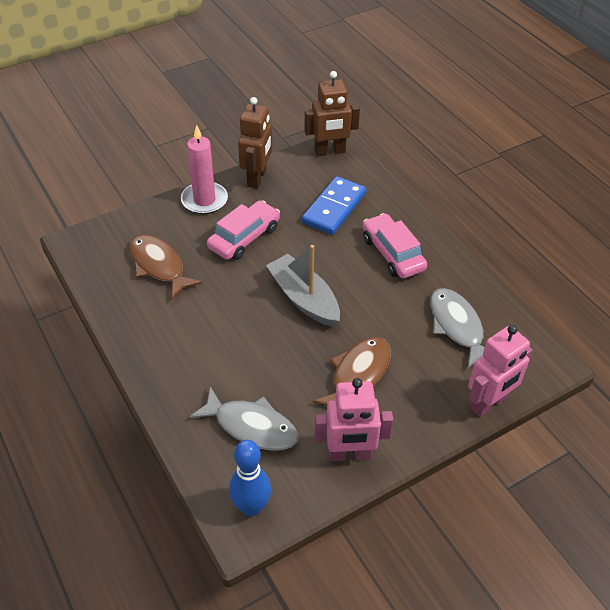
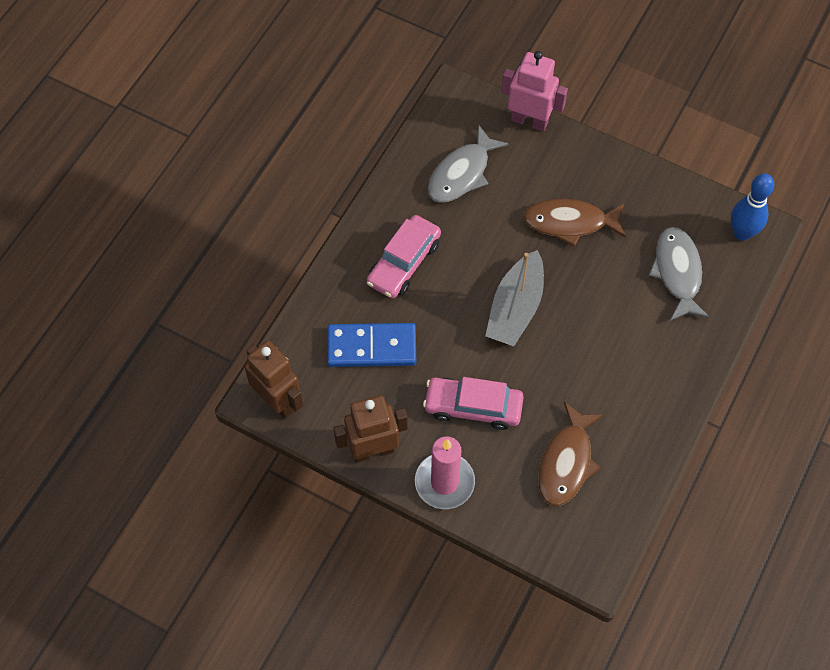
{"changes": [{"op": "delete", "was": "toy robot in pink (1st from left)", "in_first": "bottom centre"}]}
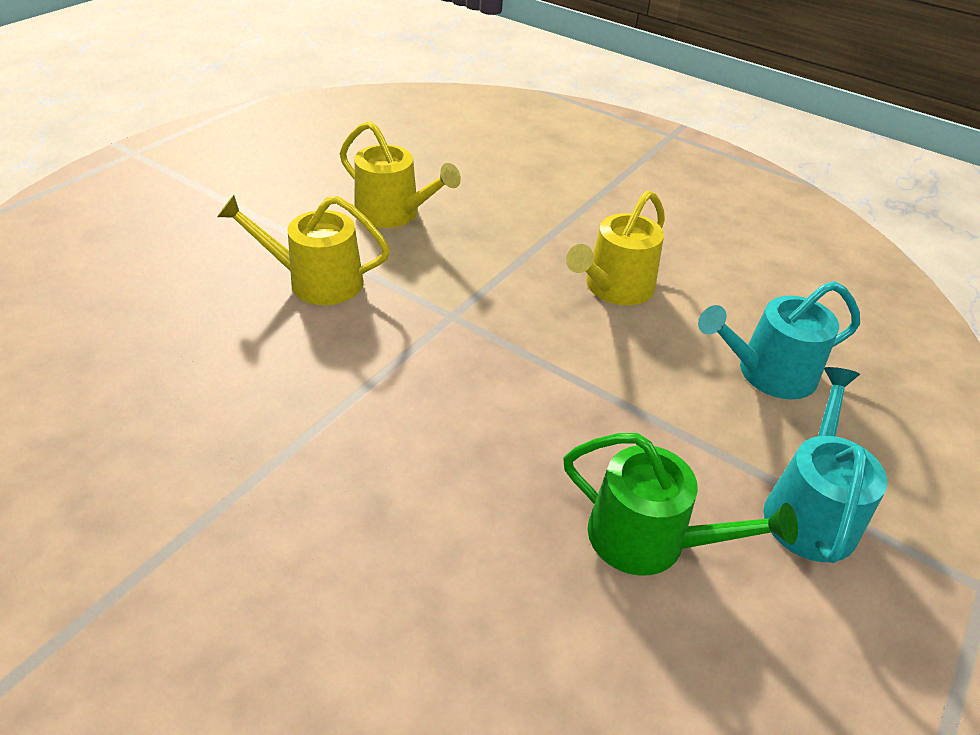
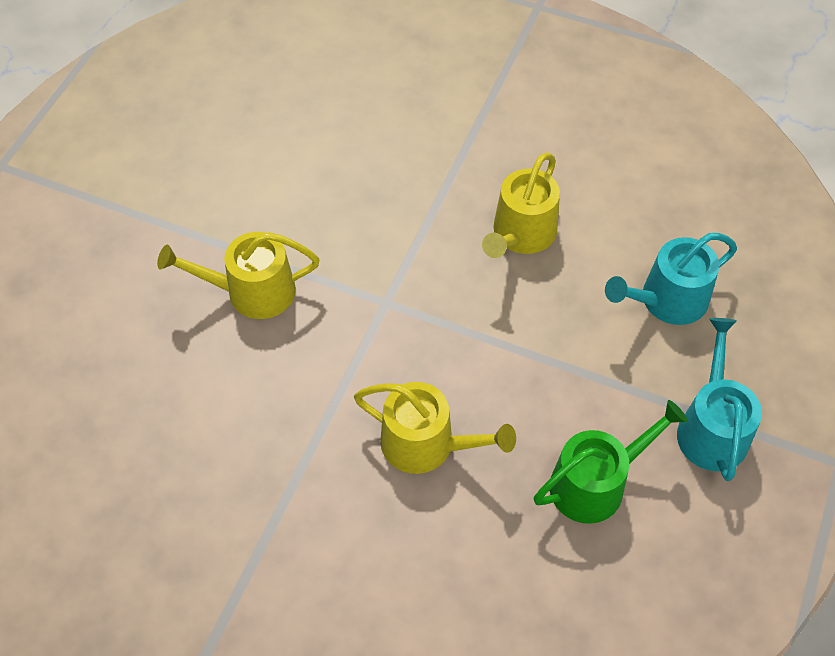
{"changes": [{"op": "move", "was": "watering can in bright yellow (2nd from left)", "in_first": "top centre", "in_second": "centre"}, {"op": "rotate", "was": "watering can in leaf-green", "in_first": "bottom right", "in_second": "bottom right", "clockwise": -45}]}
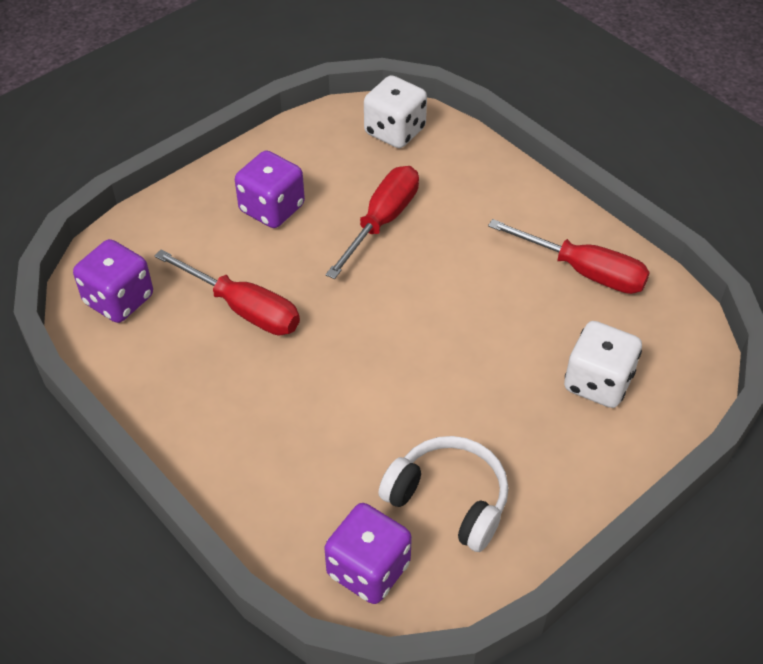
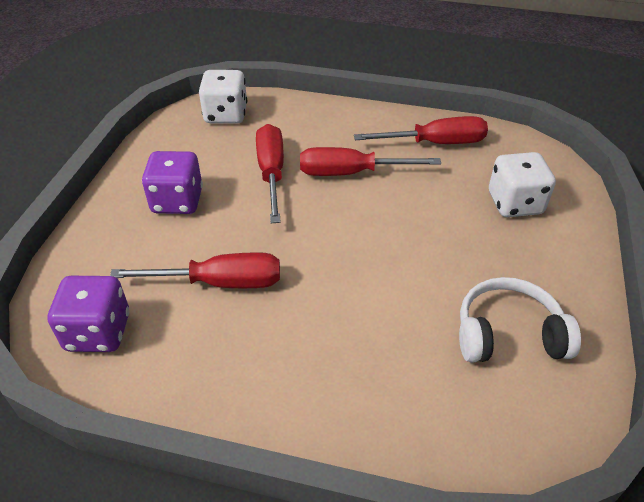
{"changes": [{"op": "delete", "was": "game die in purple (3rd from left)", "in_first": "bottom centre"}, {"op": "insert", "now": "hand screwdriver in scarlet (3rd from left)", "in_second": "top centre"}]}
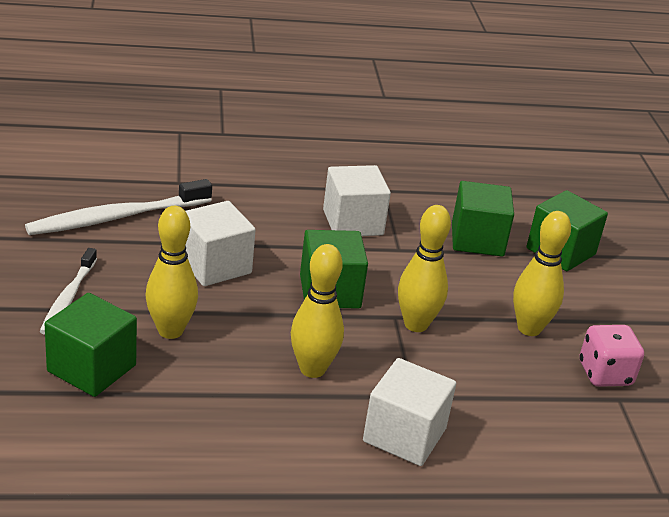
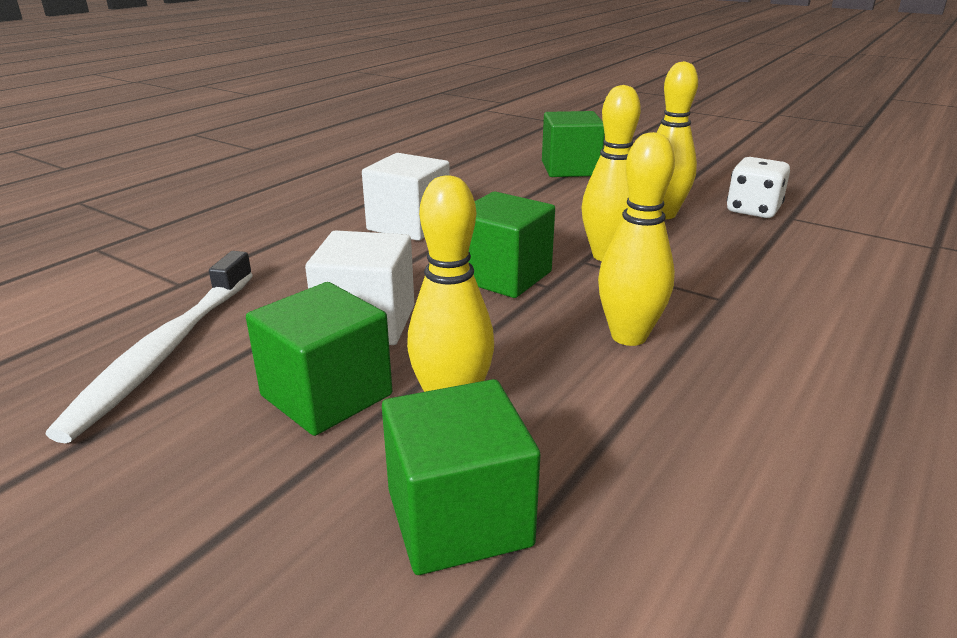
{"changes": [{"op": "delete", "was": "tooth brush in pure white (1st from left)", "in_first": "middle left"}, {"op": "delete", "was": "solid cube in pure white (3rd from left)", "in_first": "bottom centre"}, {"op": "move", "was": "solid cube in leaf-green (3rd from left in the first image)", "now": "solid cube in leaf-green (1st from left)", "in_first": "middle right", "in_second": "centre"}, {"op": "recolor", "was": "game die in pink", "now": "game die in pure white", "in_first": "bottom right", "in_second": "top right"}]}
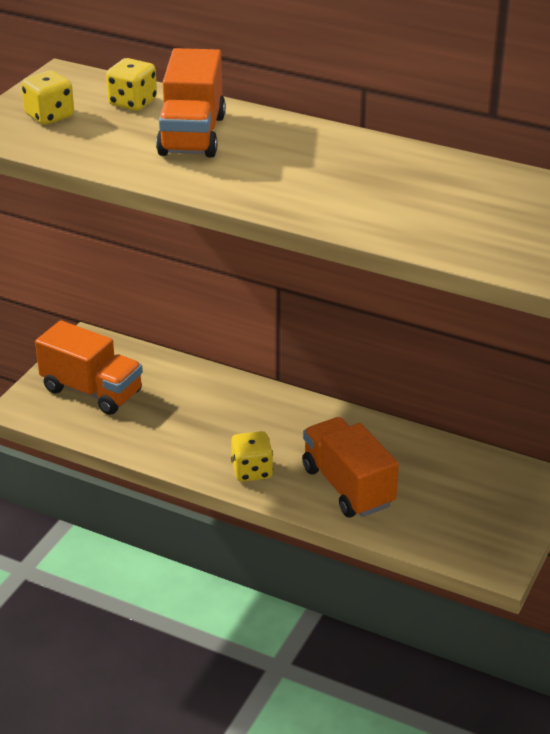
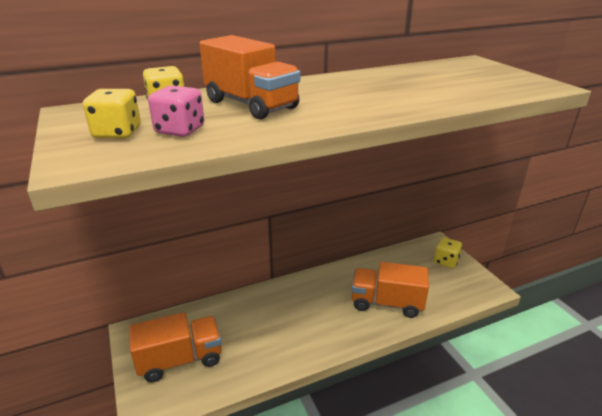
{"changes": [{"op": "move", "was": "game die in bright yellow (3rd from left)", "in_first": "centre", "in_second": "middle right"}, {"op": "insert", "now": "game die in pink", "in_second": "top left"}]}
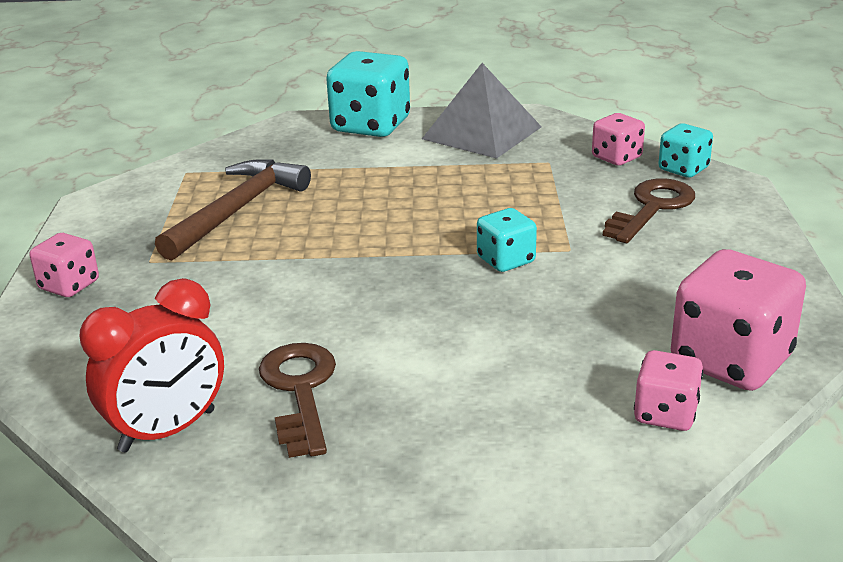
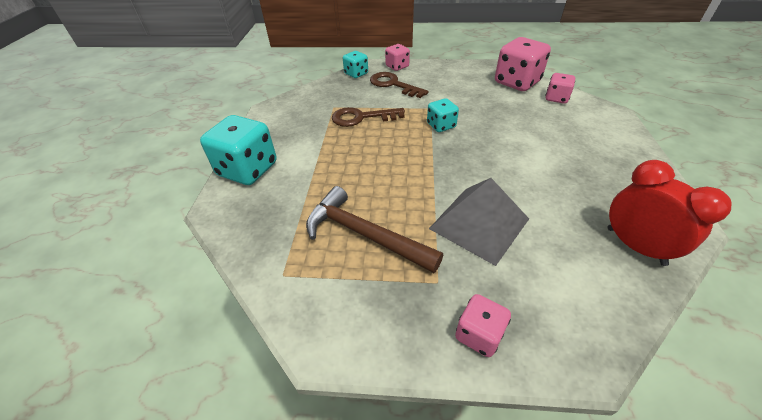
{"changes": [{"op": "move", "was": "key in brown (1st from left)", "in_first": "bottom centre", "in_second": "top centre"}, {"op": "move", "was": "pyramid in grey", "in_first": "top centre", "in_second": "centre"}, {"op": "move", "was": "game die in pink (2nd from left in the first image)", "now": "game die in pink (1st from left)", "in_first": "top right", "in_second": "top centre"}]}
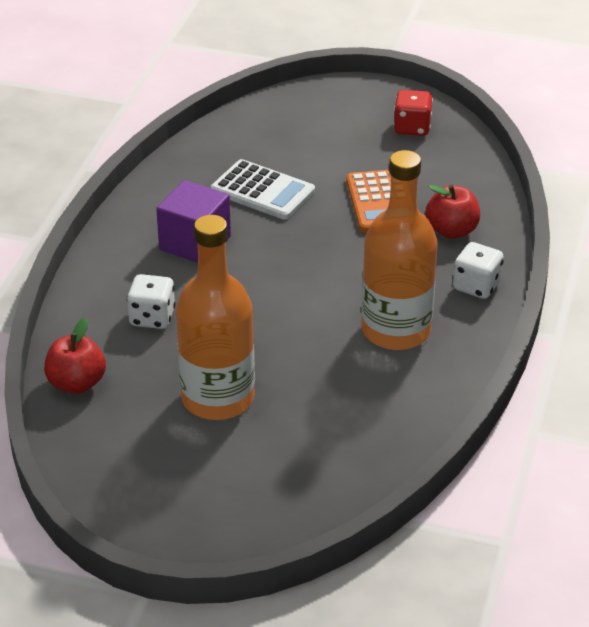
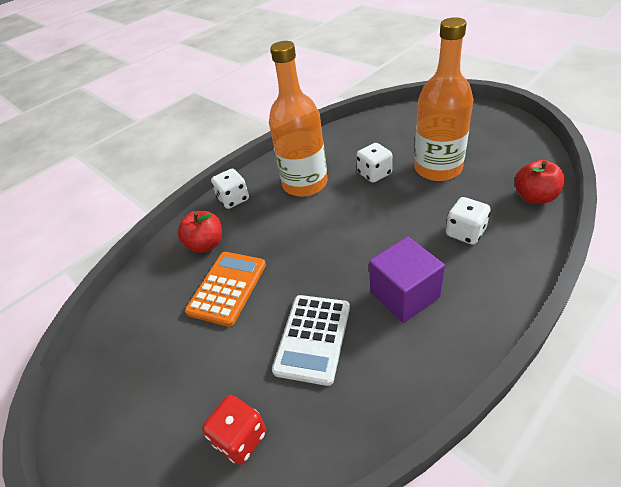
{"changes": [{"op": "rotate", "was": "pocket calculator in pure white", "in_first": "top centre", "in_second": "bottom centre", "clockwise": -135}, {"op": "move", "was": "game die in scarlet", "in_first": "top right", "in_second": "bottom centre"}, {"op": "insert", "now": "game die in pure white (2nd from left)", "in_second": "centre"}]}
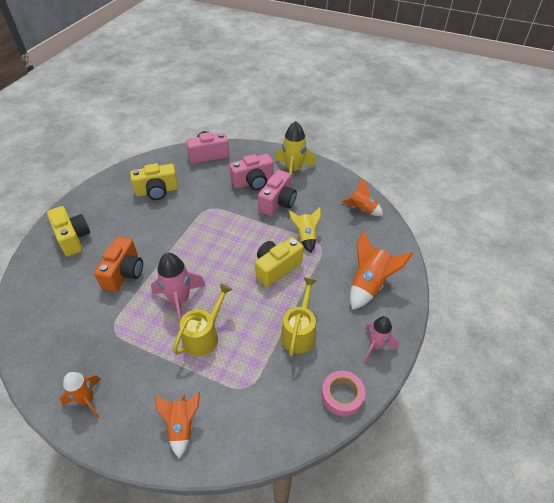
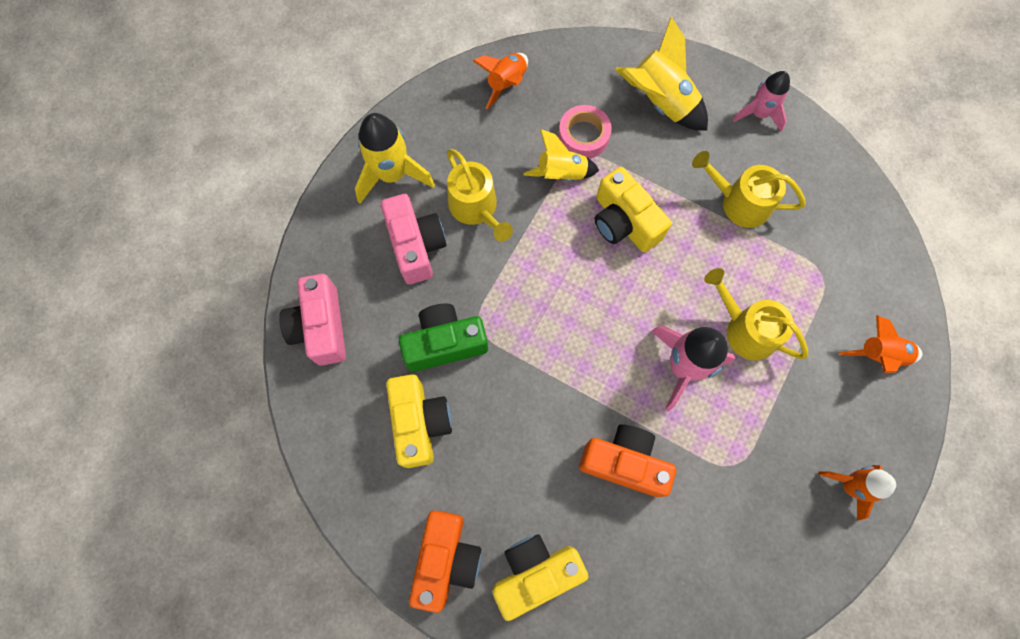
{"changes": [{"op": "replace", "was": "camera in pink (3rd from left)", "now": "watering can in bright yellow (1st from left)", "in_first": "centre", "in_second": "top centre"}, {"op": "move", "was": "tape in pink", "in_first": "bottom centre", "in_second": "top centre"}, {"op": "recolor", "was": "spaceship in orange (4th from left)", "now": "spaceship in bright yellow (3rd from left)", "in_first": "middle right", "in_second": "top centre"}, {"op": "insert", "now": "camera in leaf-green", "in_second": "centre"}, {"op": "insert", "now": "camera in orange (1st from left)", "in_second": "bottom centre"}]}
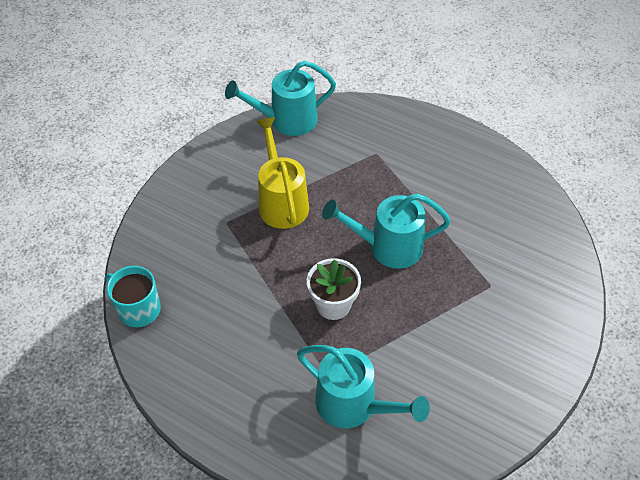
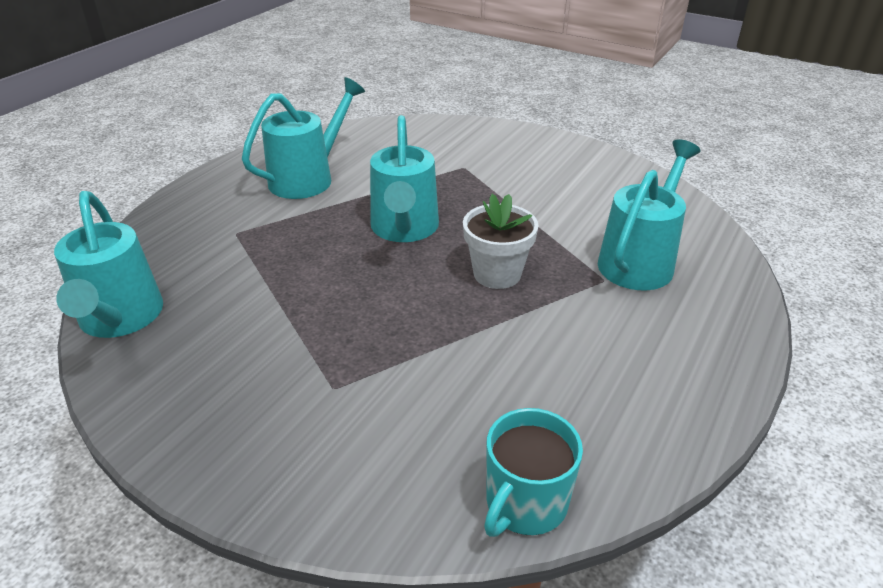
{"changes": [{"op": "delete", "was": "watering can in bright yellow", "in_first": "centre"}, {"op": "insert", "now": "watering can in teal (2nd from left)", "in_second": "top centre"}]}
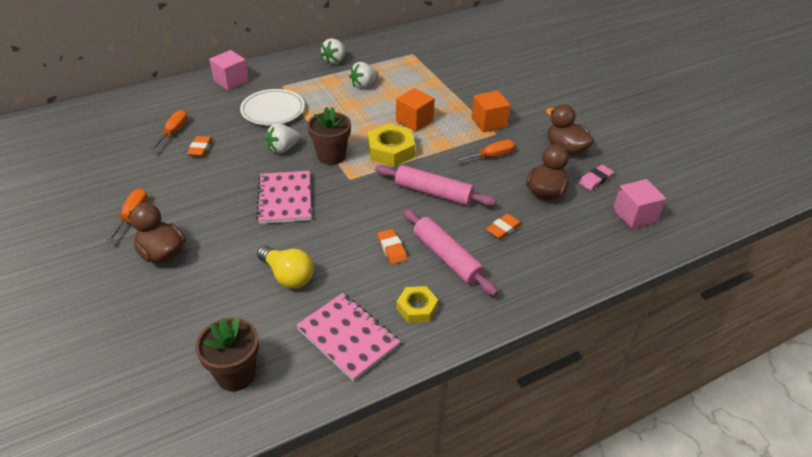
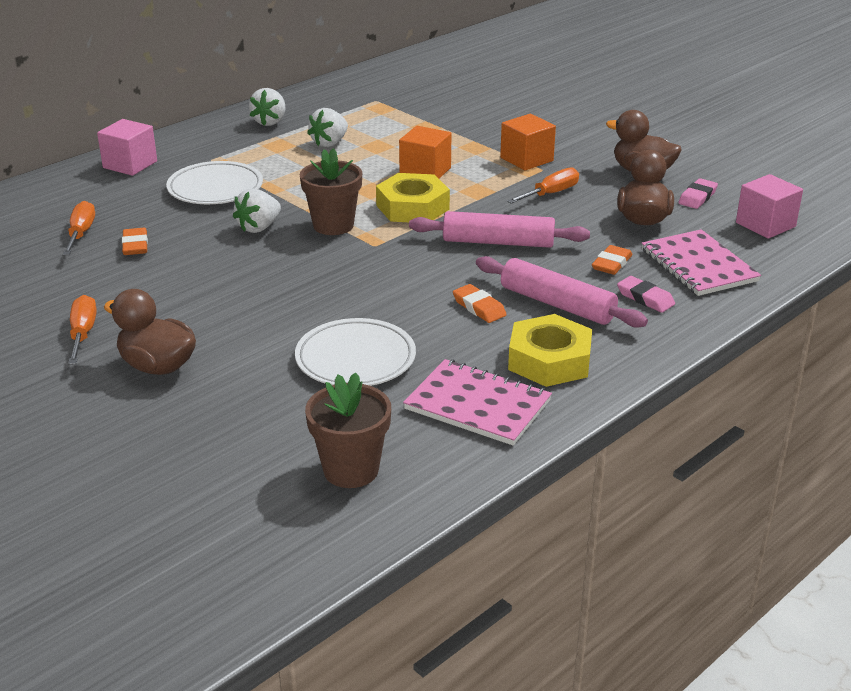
{"changes": [{"op": "move", "was": "exercise book in pink (1st from left in the first image)", "now": "exercise book in pink (2nd from left)", "in_first": "centre", "in_second": "middle right"}, {"op": "replace", "was": "lightbulb in bright yellow", "now": "flat dish in pure white (2nd from left)", "in_first": "centre", "in_second": "centre"}, {"op": "resize", "was": "hexagon nut in bright yellow (2nd from left)", "in_first": "centre", "in_second": "centre", "ratio": 1.58}, {"op": "insert", "now": "gum eraser in pink (1st from left)", "in_second": "middle right"}]}
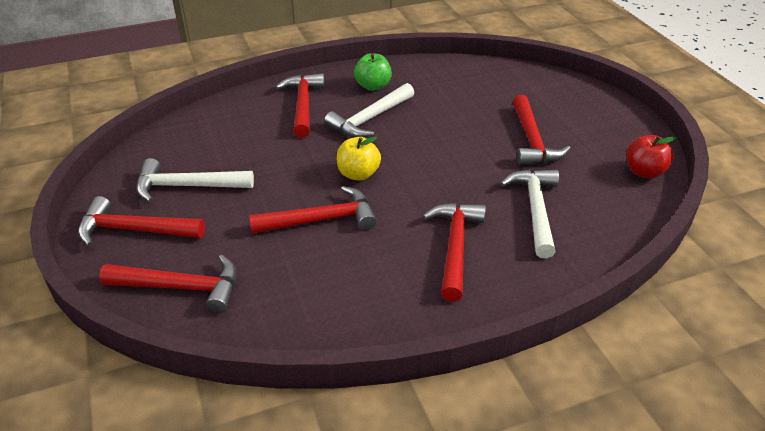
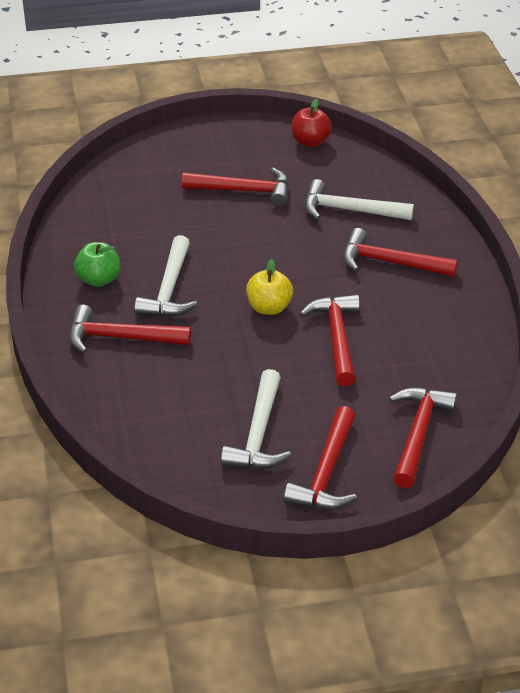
{"changes": [{"op": "rotate", "was": "claw hammer in pure white (2nd from left in the first image)", "in_first": "top centre", "in_second": "middle left", "clockwise": 45}]}
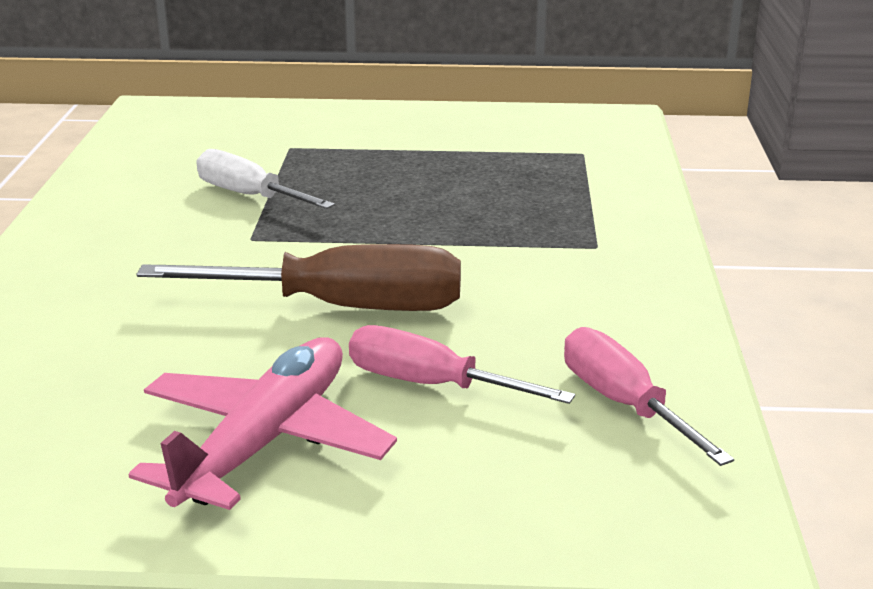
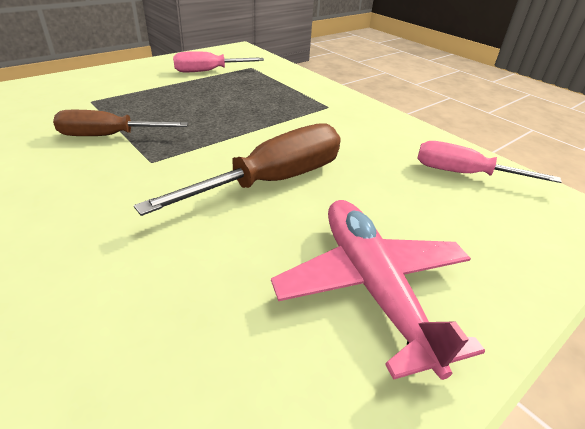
{"changes": [{"op": "recolor", "was": "hand screwdriver in pure white", "now": "hand screwdriver in brown (1st from left)", "in_first": "top left", "in_second": "top left"}, {"op": "move", "was": "hand screwdriver in pink (1st from left)", "in_first": "centre", "in_second": "top centre"}]}
